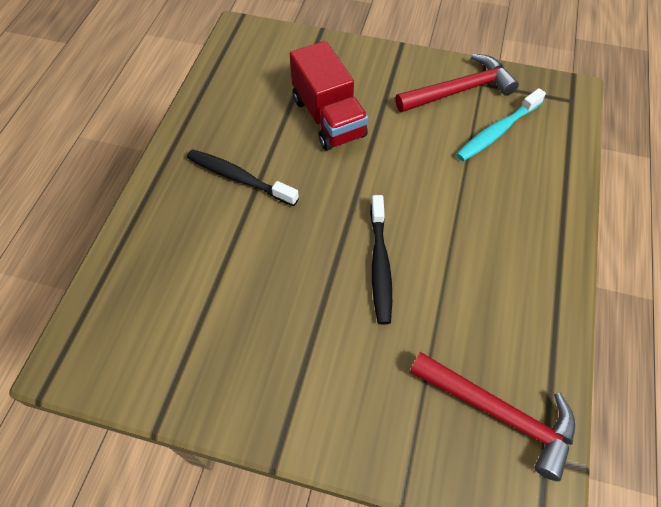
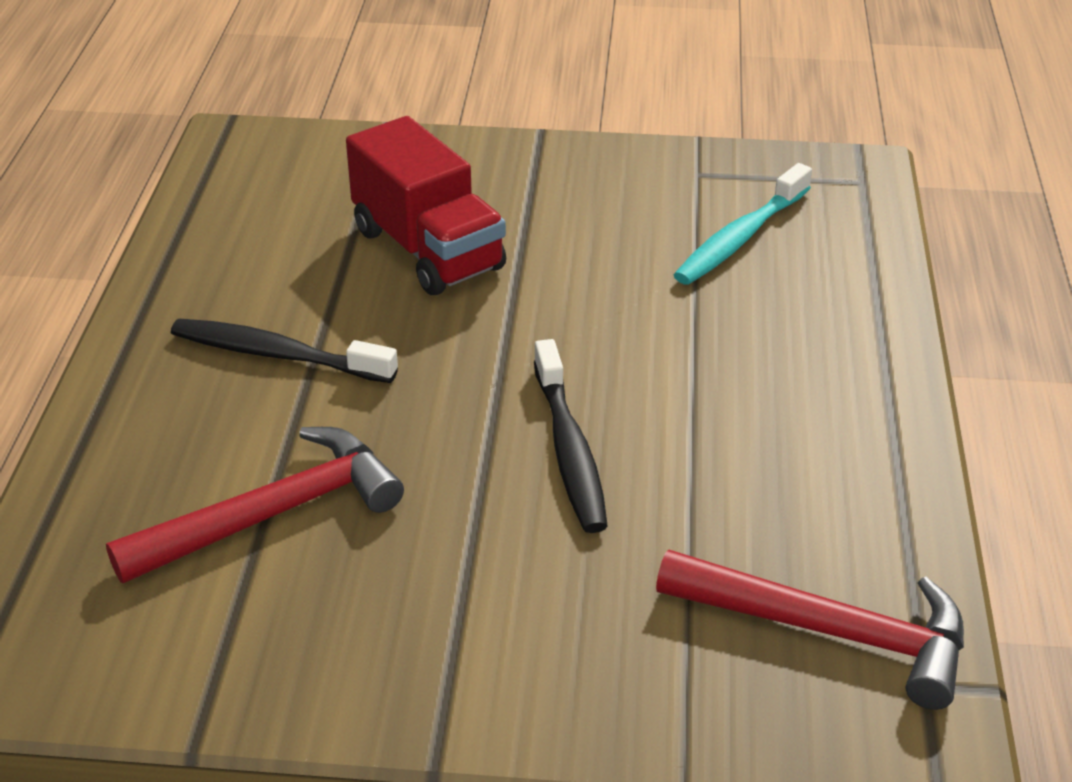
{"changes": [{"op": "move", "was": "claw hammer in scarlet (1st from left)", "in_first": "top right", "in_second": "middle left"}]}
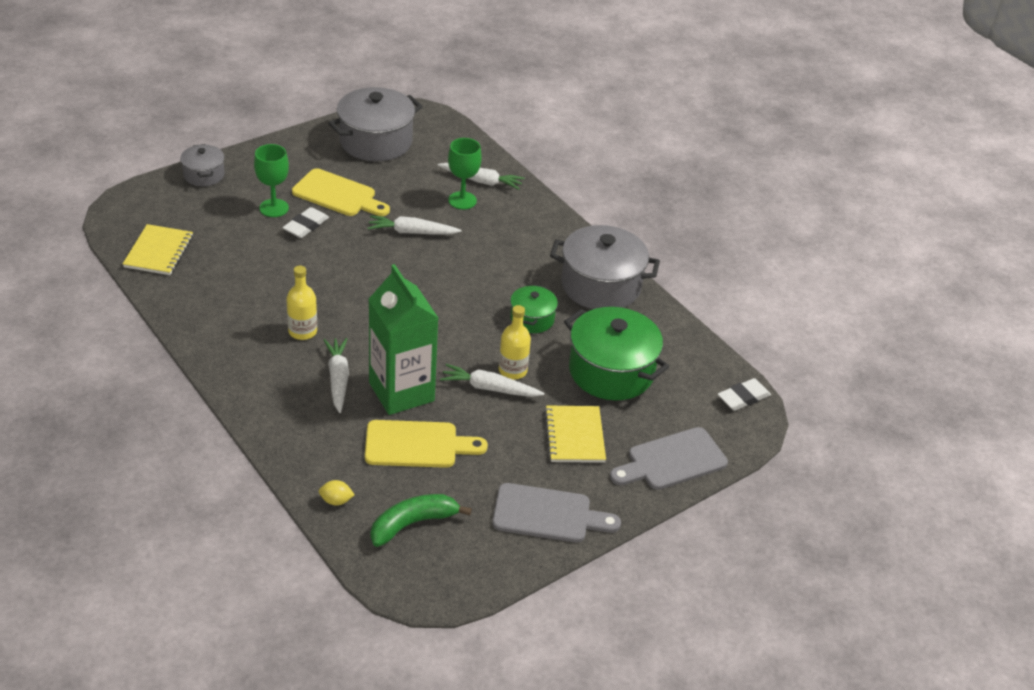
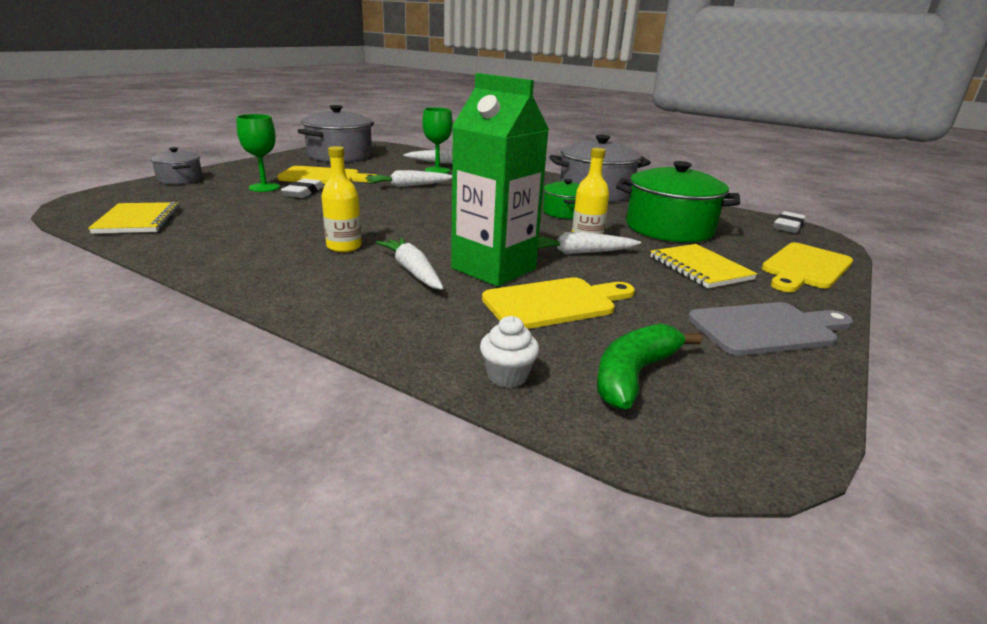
{"changes": [{"op": "replace", "was": "lemon in bright yellow", "now": "fairy cake in pure white", "in_first": "bottom left", "in_second": "centre"}, {"op": "recolor", "was": "cutting board in grey (2nd from left)", "now": "cutting board in bright yellow (3rd from left)", "in_first": "centre", "in_second": "middle right"}]}
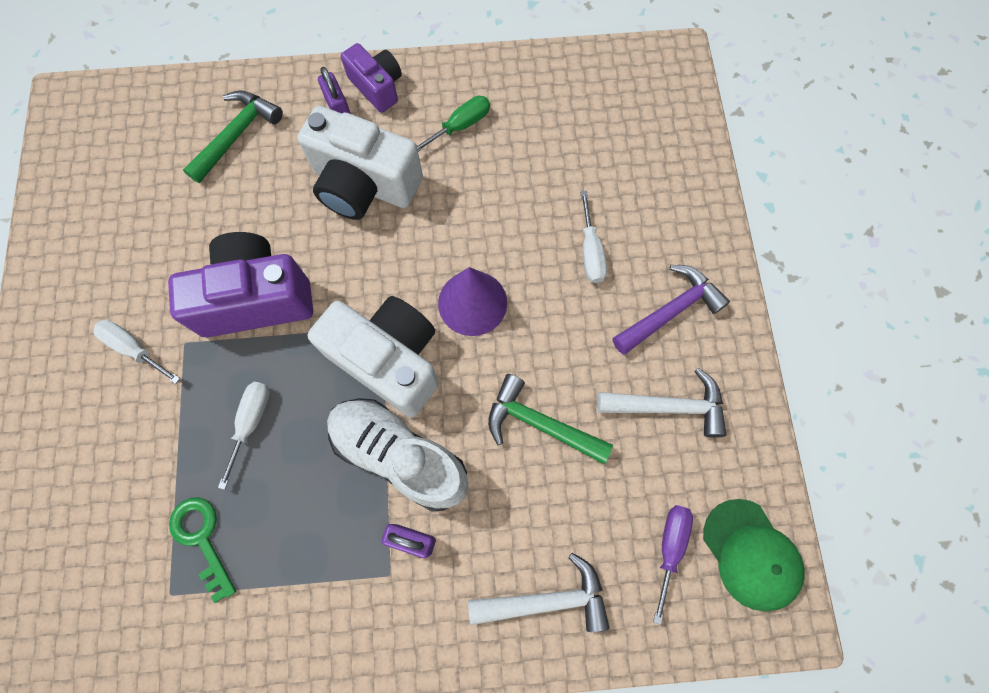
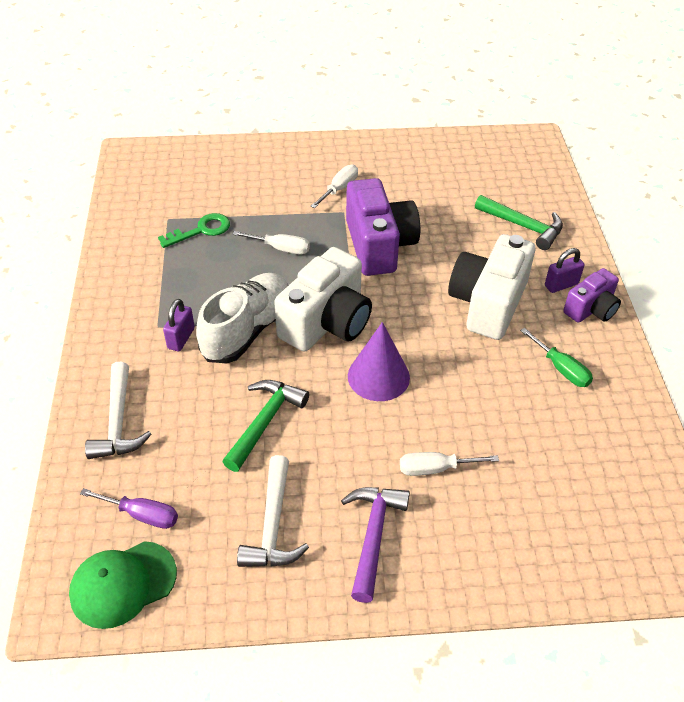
{"changes": [{"op": "rotate", "was": "claw hammer in purple", "in_first": "middle right", "in_second": "bottom centre", "clockwise": -135}]}
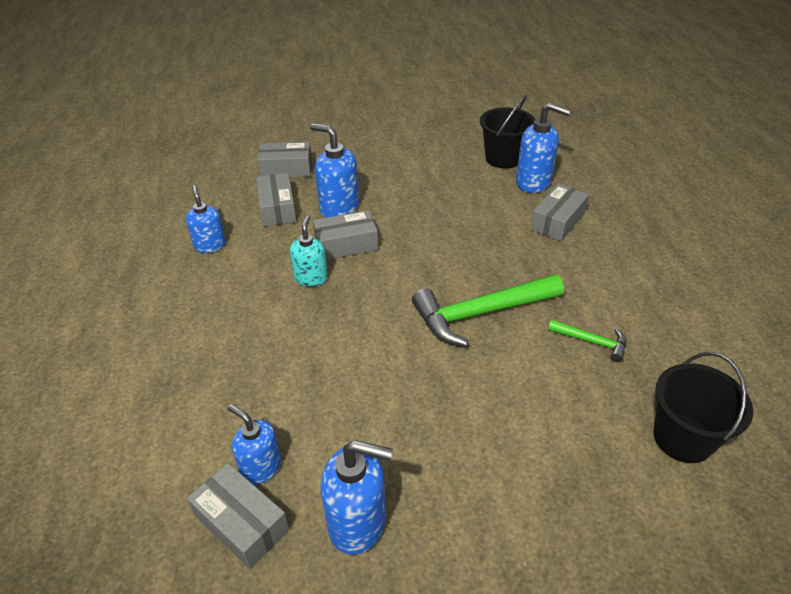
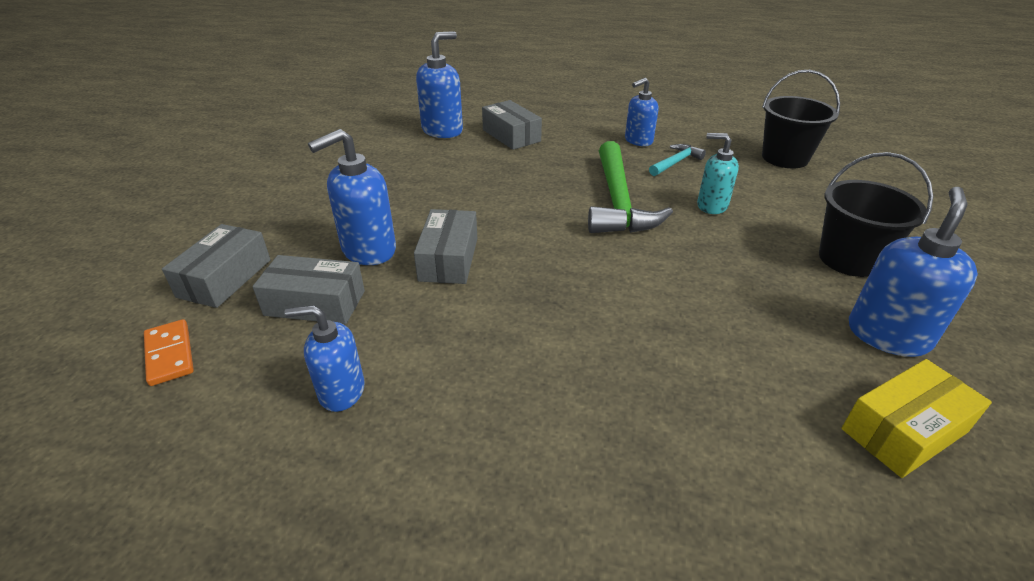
{"changes": [{"op": "recolor", "was": "box in grey (1st from left)", "now": "box in bright yellow", "in_first": "bottom left", "in_second": "bottom right"}, {"op": "move", "was": "soap pump in cobalt (2nd from left in the first image)", "now": "soap pump in cobalt (4th from left)", "in_first": "bottom left", "in_second": "top centre"}, {"op": "move", "was": "soap pump in teal", "in_first": "centre", "in_second": "top right"}, {"op": "move", "was": "pail in jet-black (1st from left in the first image)", "now": "pail in jet-black (2nd from left)", "in_first": "top centre", "in_second": "middle right"}, {"op": "recolor", "was": "claw hammer in leaf-green (2nd from left)", "now": "claw hammer in teal", "in_first": "middle right", "in_second": "top centre"}, {"op": "insert", "now": "domino tile in orange", "in_second": "middle left"}]}
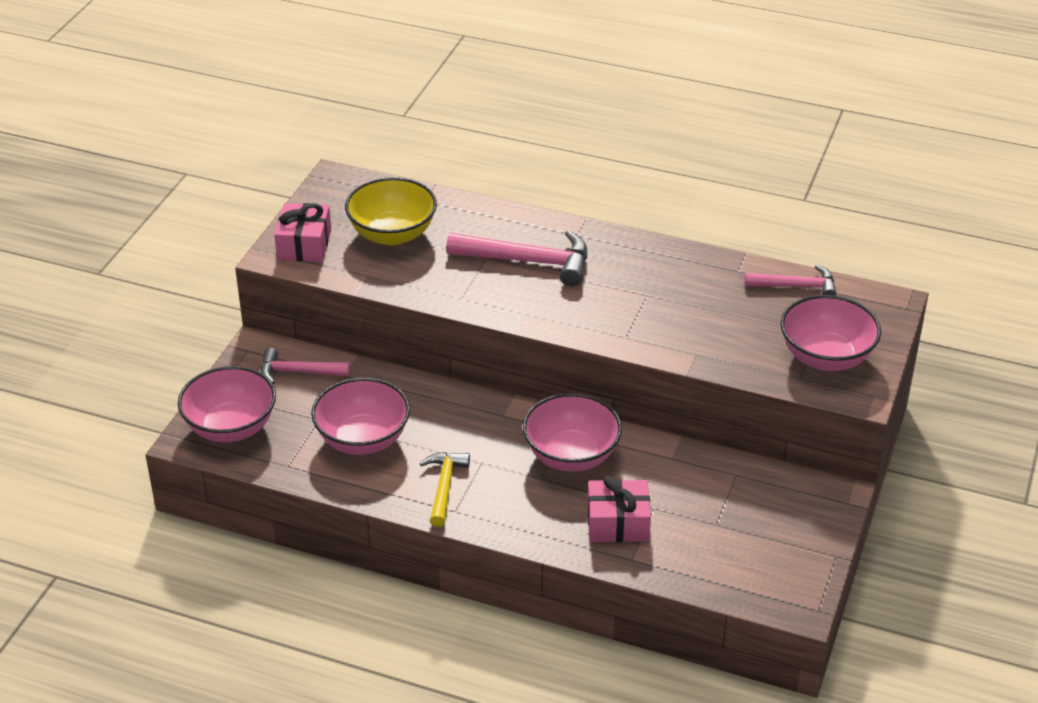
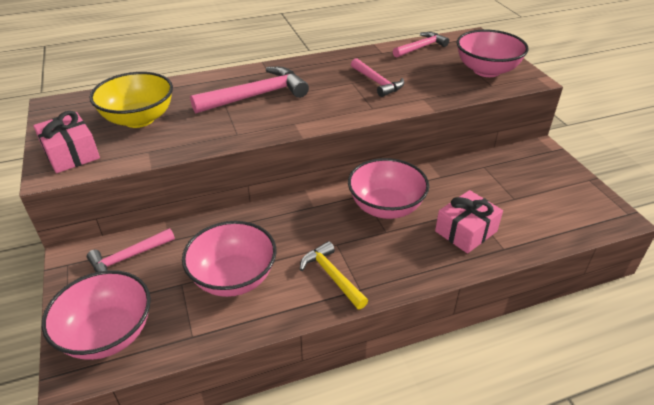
{"changes": [{"op": "insert", "now": "claw hammer in pink (3rd from left)", "in_second": "top centre"}]}
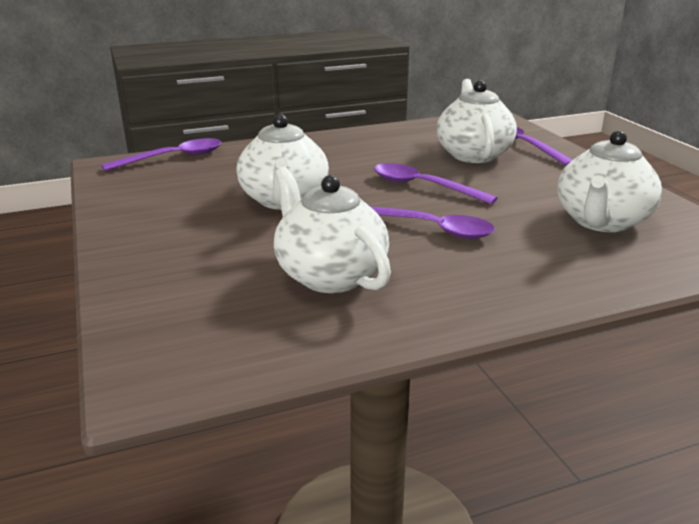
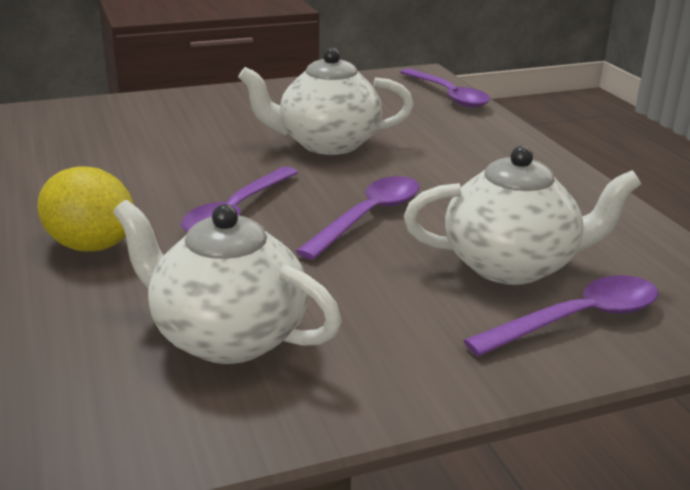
{"changes": [{"op": "delete", "was": "teapot in pure white (2nd from left)", "in_first": "centre"}, {"op": "insert", "now": "lemon in bright yellow", "in_second": "middle left"}]}
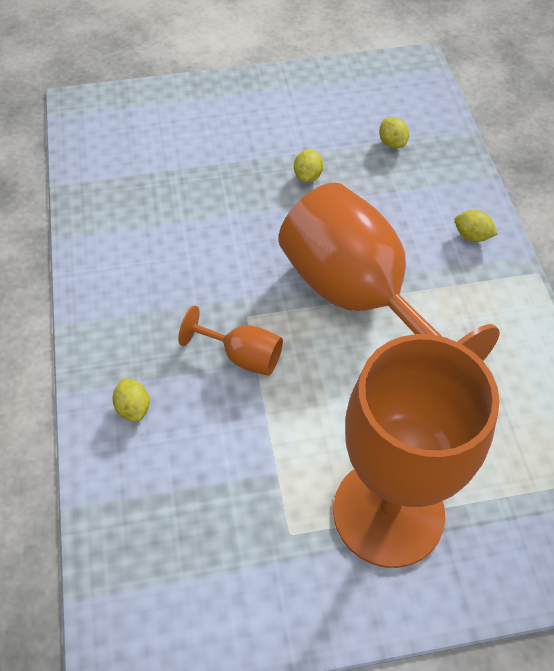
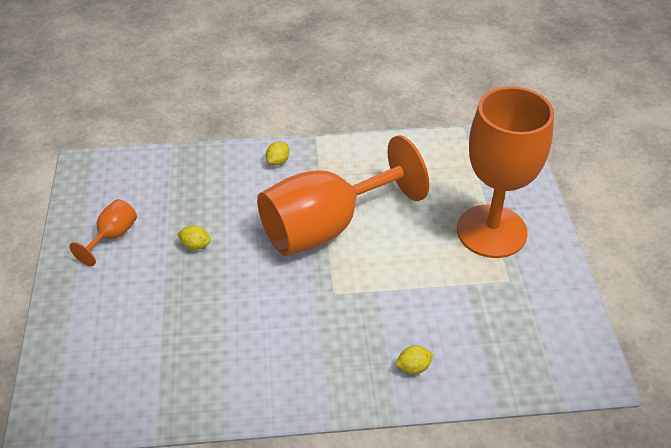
{"changes": [{"op": "move", "was": "goblet in orange (1st from left)", "in_first": "centre", "in_second": "middle left"}, {"op": "delete", "was": "lemon in bright yellow (3rd from left)", "in_first": "top right"}]}
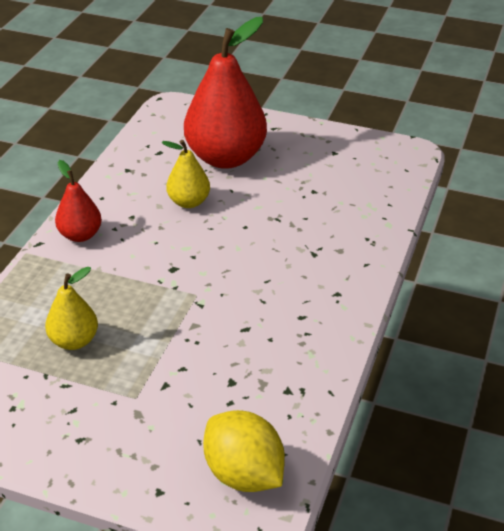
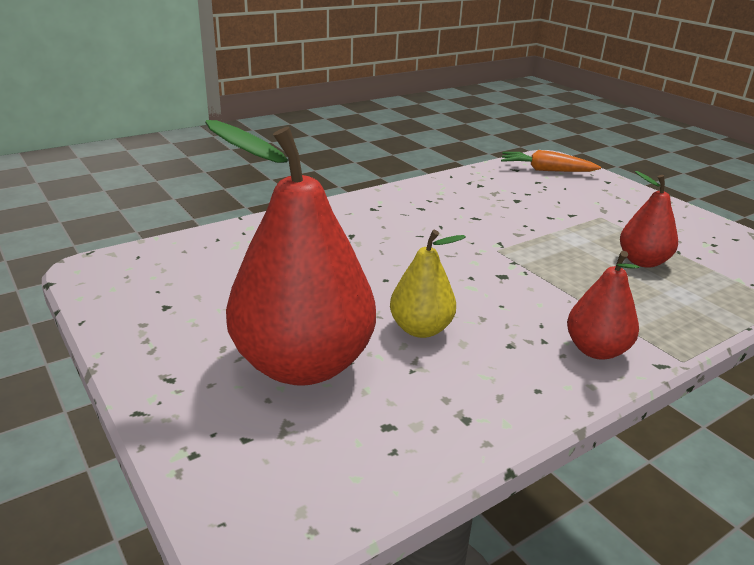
{"changes": [{"op": "recolor", "was": "pear fruit in bright yellow (1st from left)", "now": "pear fruit in scarlet (3rd from left)", "in_first": "middle left", "in_second": "middle right"}, {"op": "replace", "was": "lemon in bright yellow", "now": "root vegetable in orange", "in_first": "bottom centre", "in_second": "top right"}]}
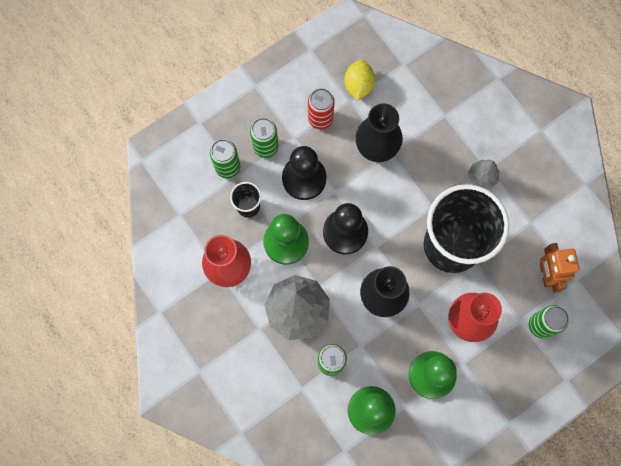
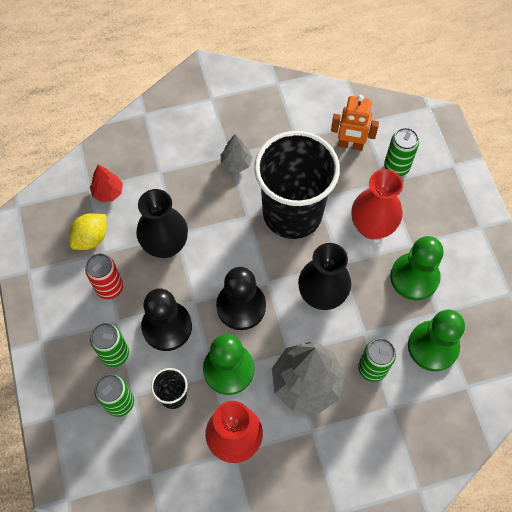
{"changes": [{"op": "rotate", "was": "lemon in bright yellow", "in_first": "top centre", "in_second": "middle left", "clockwise": -75}, {"op": "insert", "now": "tree in scarlet", "in_second": "middle left"}]}
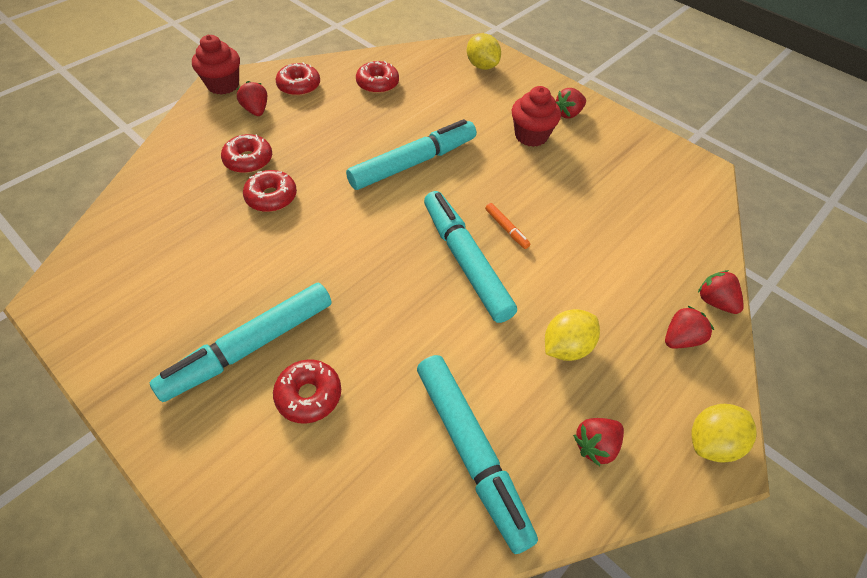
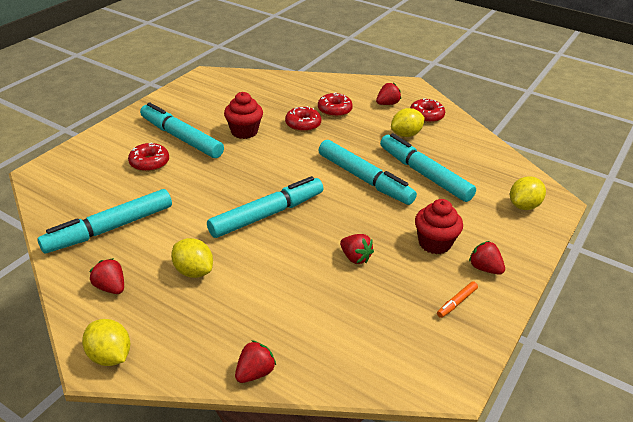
{"changes": [{"op": "move", "was": "fairy cake in scarlet (1st from left)", "in_first": "top left", "in_second": "top centre"}, {"op": "delete", "was": "donut in scarlet (5th from left)", "in_first": "top centre"}, {"op": "move", "was": "felt pen in orange", "in_first": "centre", "in_second": "bottom right"}, {"op": "move", "was": "strawberry in scarlet (4th from left in the first image)", "now": "strawberry in scarlet (3rd from left)", "in_first": "middle right", "in_second": "centre"}, {"op": "insert", "now": "felt pen in teal (5th from left)", "in_second": "middle right"}, {"op": "insert", "now": "lemon in bright yellow (3rd from left)", "in_second": "top centre"}]}
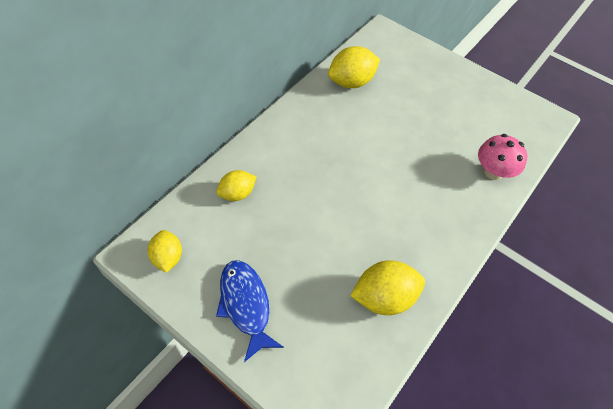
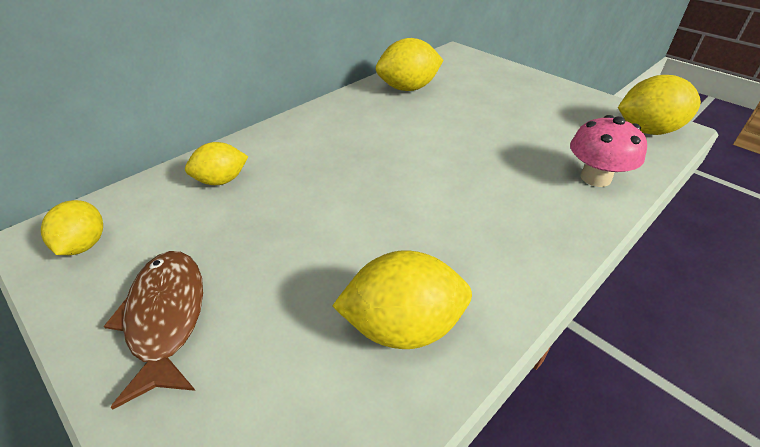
{"changes": [{"op": "recolor", "was": "fish in cobalt", "now": "fish in brown", "in_first": "bottom centre", "in_second": "bottom left"}, {"op": "insert", "now": "lemon in bright yellow (5th from left)", "in_second": "top right"}]}
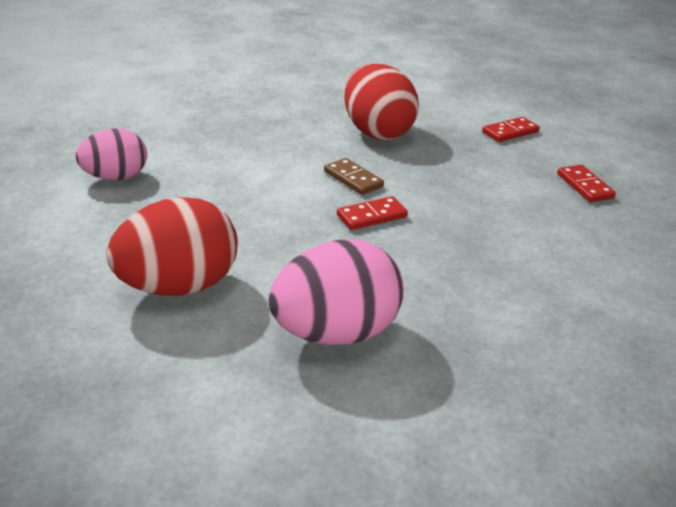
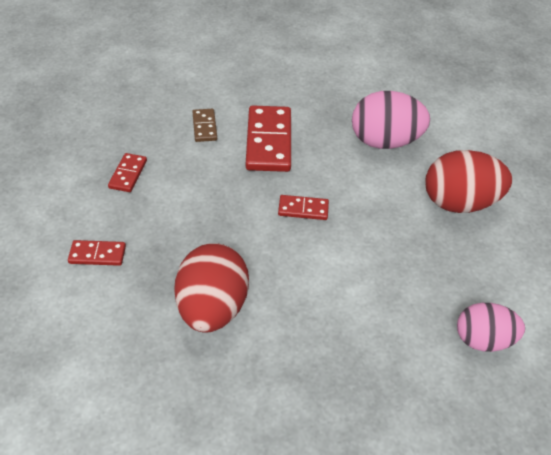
{"changes": [{"op": "move", "was": "domino tile in brown", "in_first": "centre", "in_second": "top centre"}, {"op": "insert", "now": "domino tile in scarlet (3rd from left)", "in_second": "top centre"}]}
